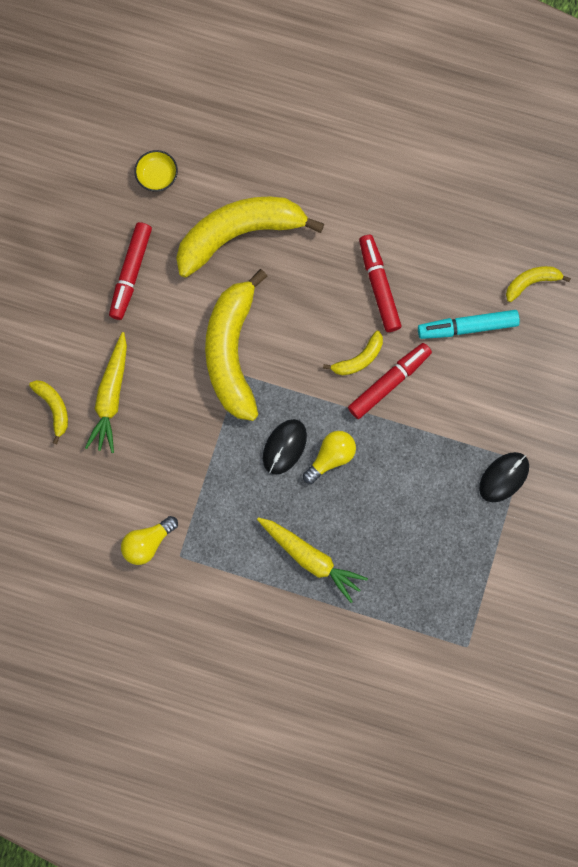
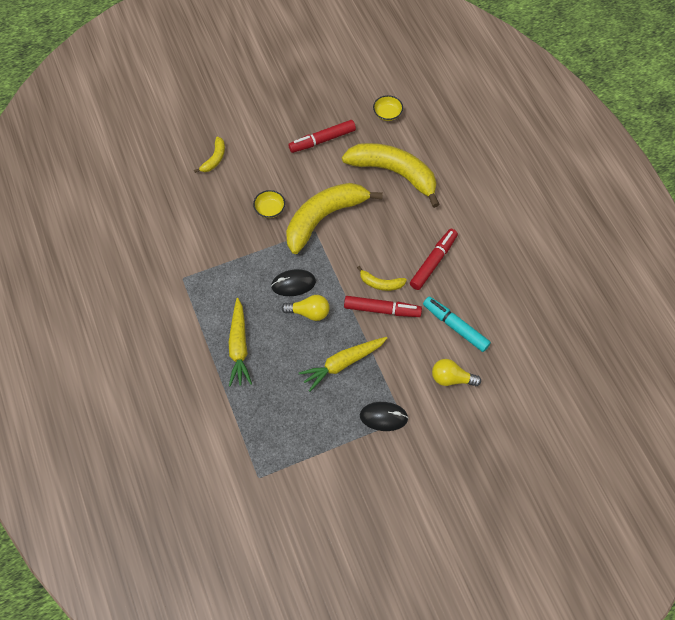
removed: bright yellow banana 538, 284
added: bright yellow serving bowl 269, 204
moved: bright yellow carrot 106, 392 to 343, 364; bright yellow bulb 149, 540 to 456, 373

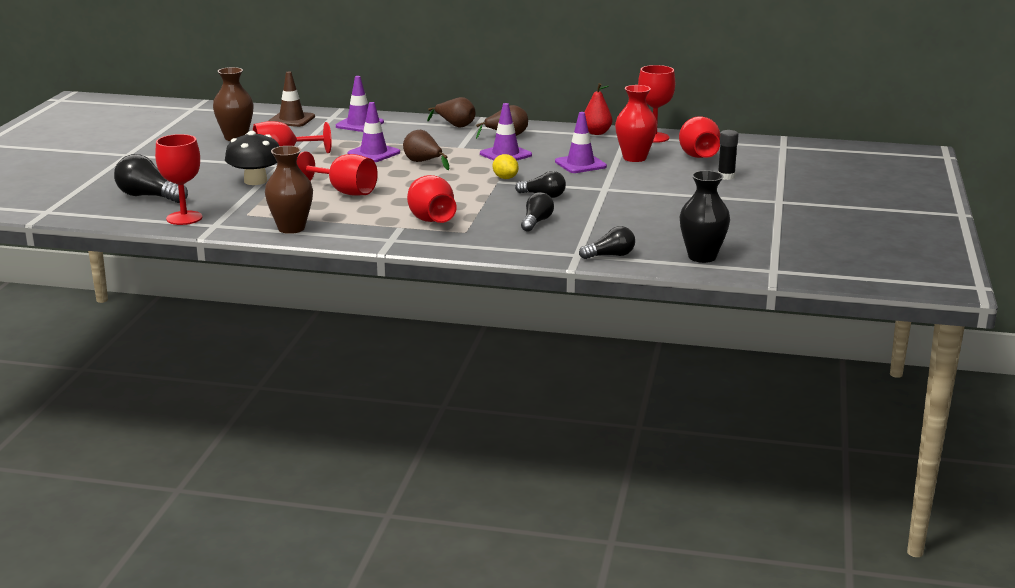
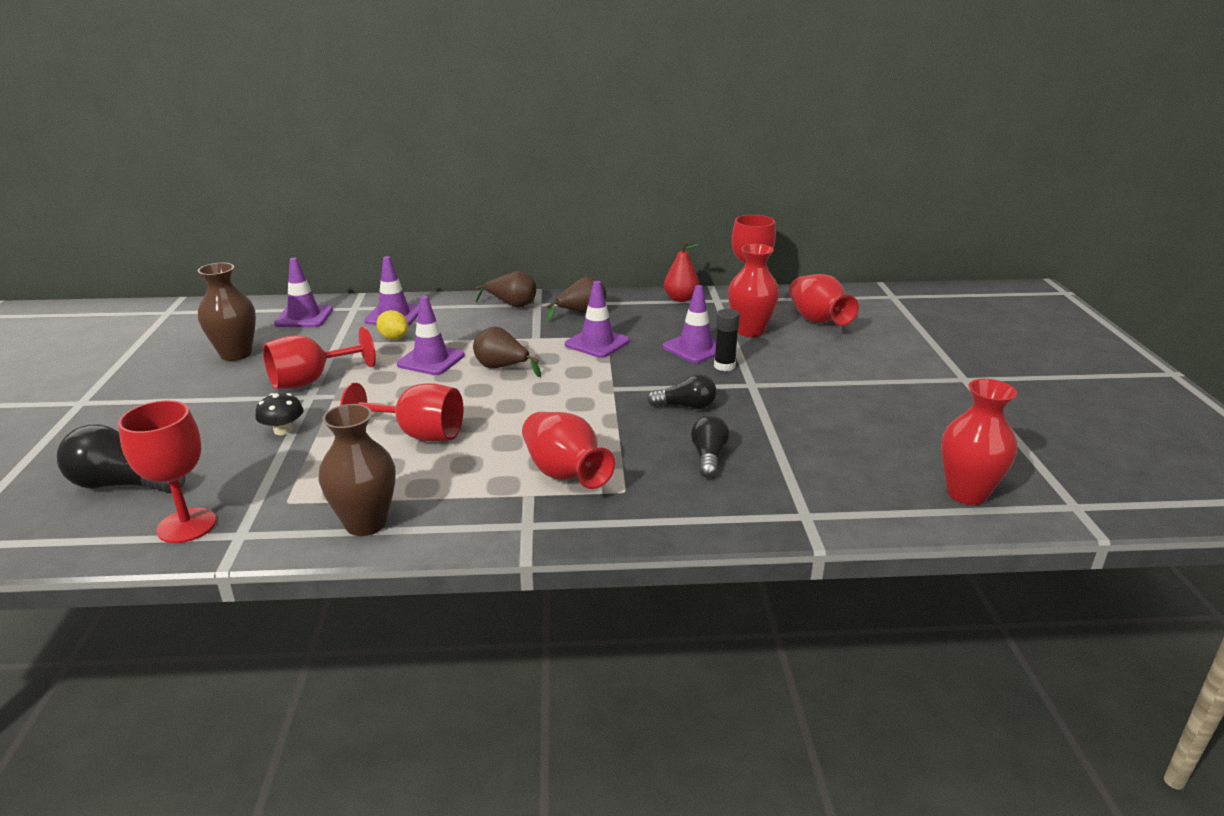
removed: ebony bulb 607, 242
moved: bright yellow lemon 506, 166 to 392, 325; ebony glue stick 728, 155 to 727, 340
recoloured: brown safety cone 292, 99 to purple safety cone 303, 292; ebony vase 705, 216 to crimson vase 979, 442
resized: ebony mushroom 252, 158 = 279, 414 x0.56

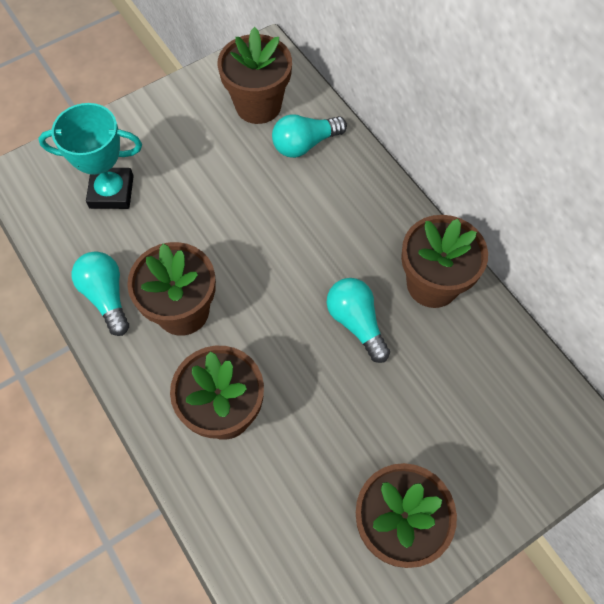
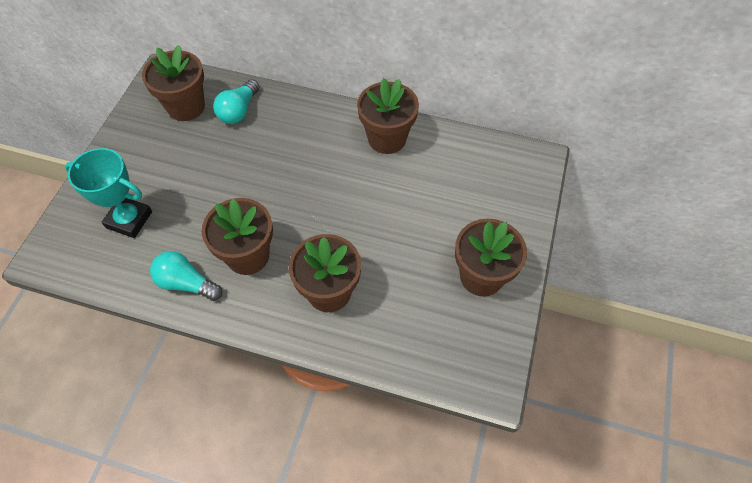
removed: aqua bulb 358, 320
turned: aqua award cup 90, 156 = 108, 193 60 degrees clockwise

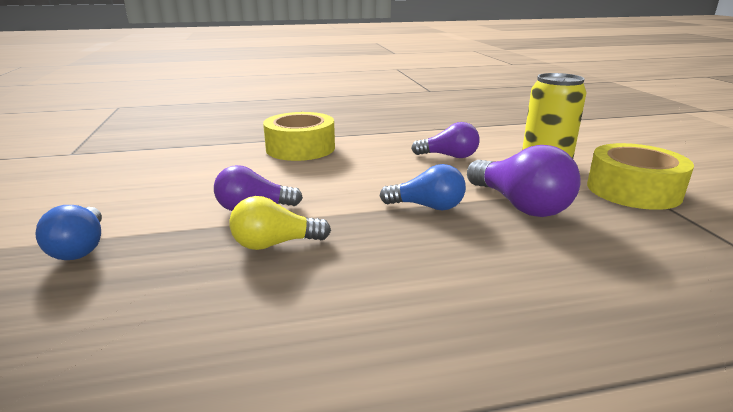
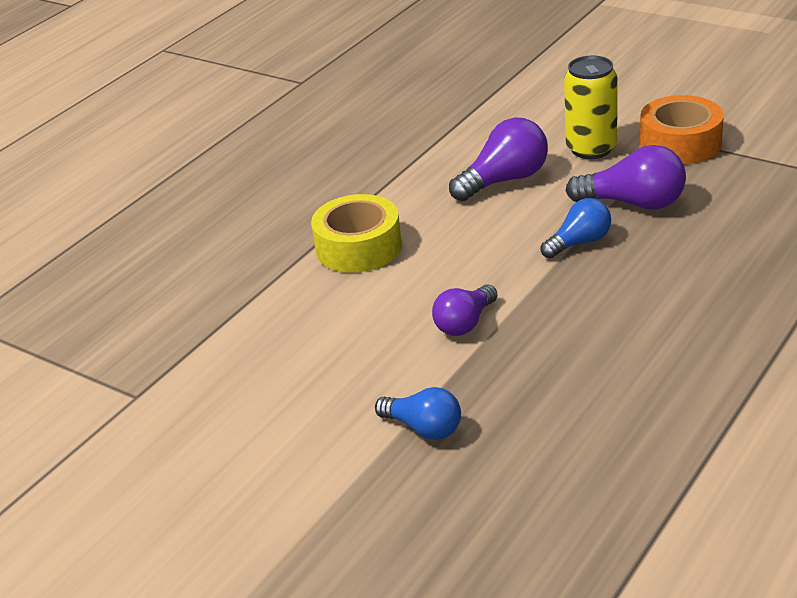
removed: bright yellow bulb 280, 223
recoloured: bright yellow sticky tape 640, 176 to orange sticky tape 682, 129
resized: purple bulb 445, 140 = 498, 159 x1.50

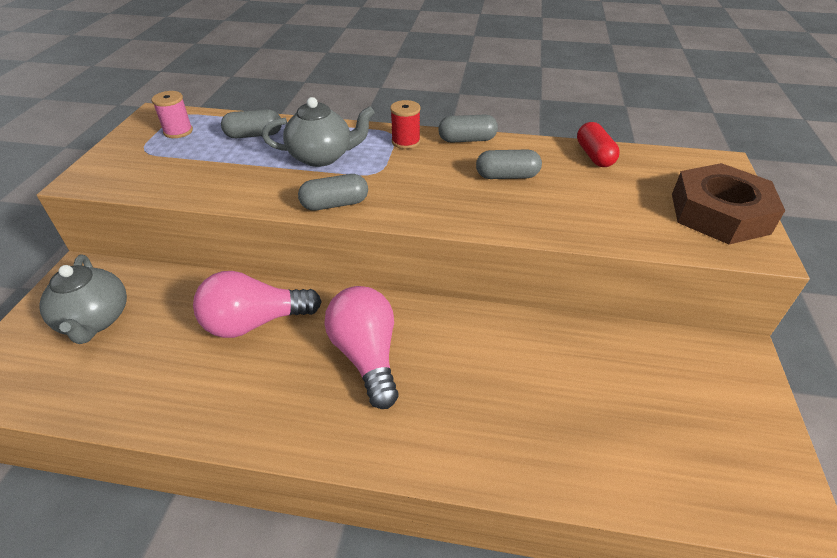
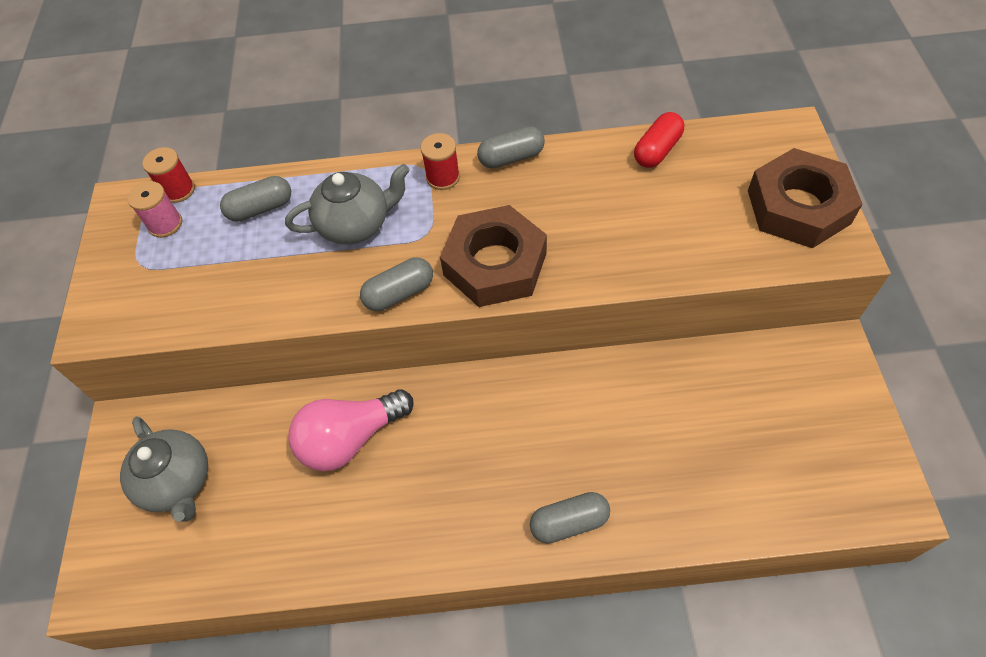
removed: rose-pink bulb 361, 347
added: crimson bobbin 168, 175; brown hexagon nut 493, 256
moved: gray pill shape 509, 164 to 570, 518
turned: crimson pill shape 598, 144 = 659, 140 60 degrees clockwise

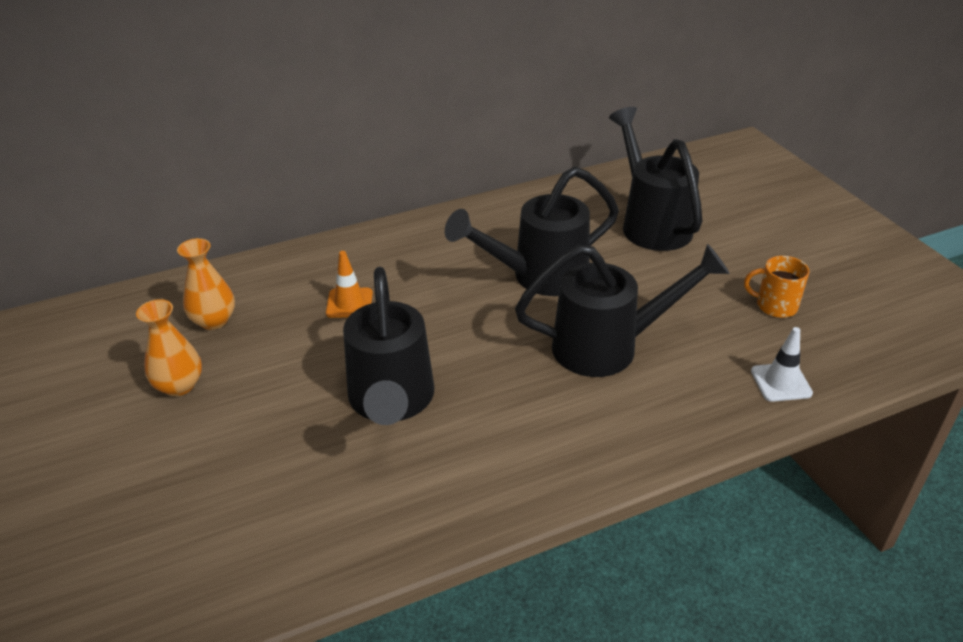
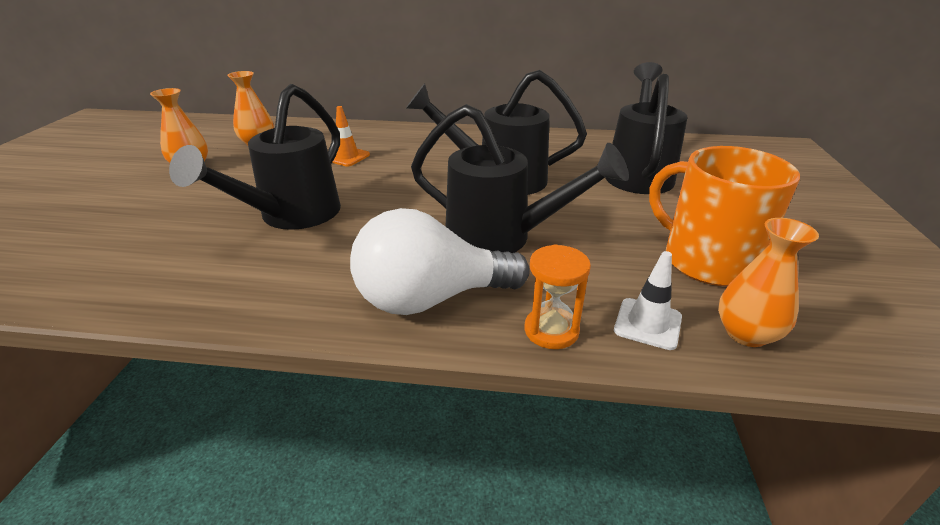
added: white bulb 440, 261; orange sand timer 558, 296; orange vase 768, 282
resized: orange coffee mug 777, 287 = 724, 216 x1.92

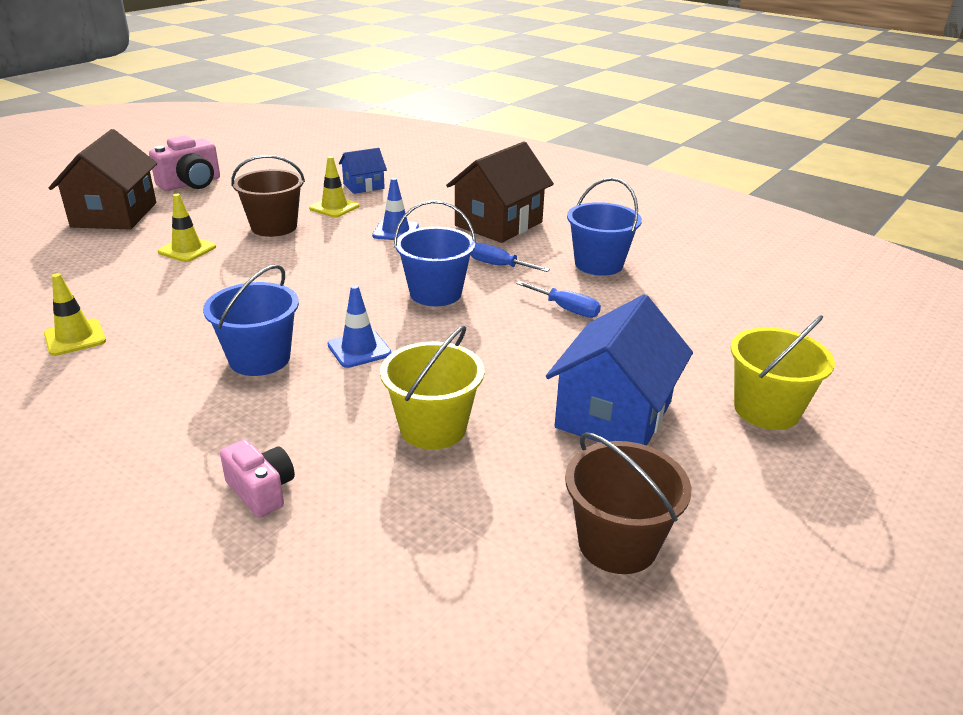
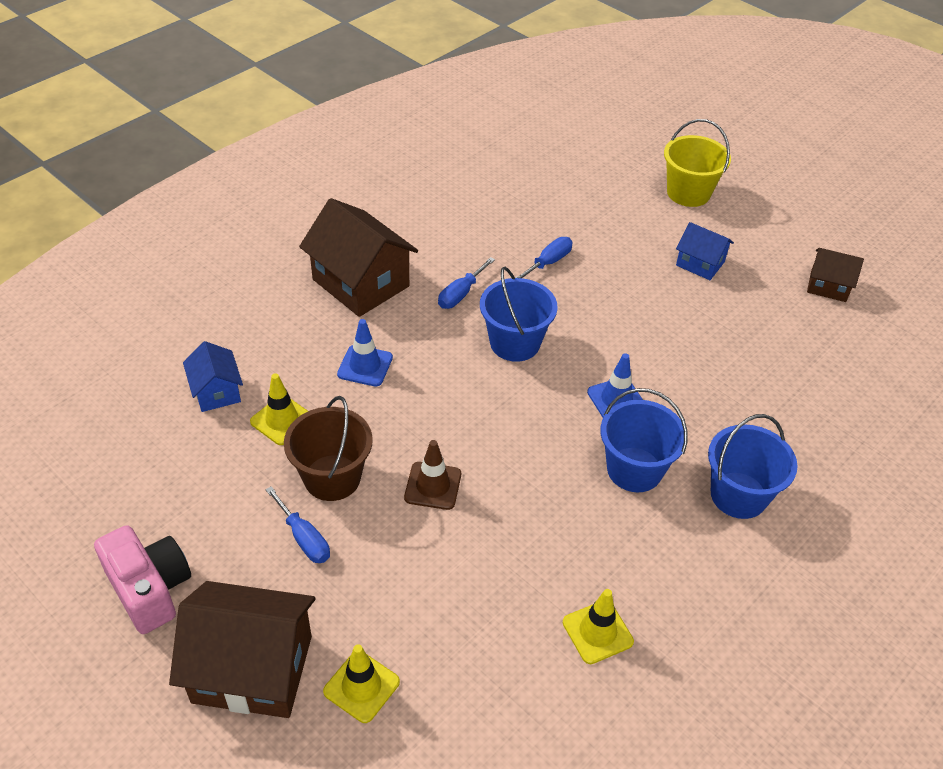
removed: rose-pink photo camera 257, 479; bright yellow pail 432, 387
added: cobalt flat screwdriver 297, 524; brown safety cone 432, 475
moved: bright yellow safety cone 187, 228 to 361, 683; cobalt pail 604, 227 to 752, 466
replaced: brown pail 628, 503 to brown house 835, 275
resized: cobalt house 619, 370 = 705, 251 x0.54

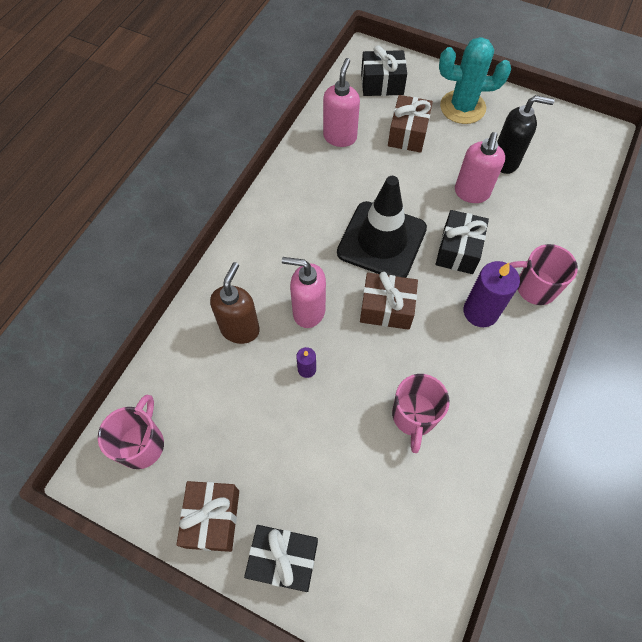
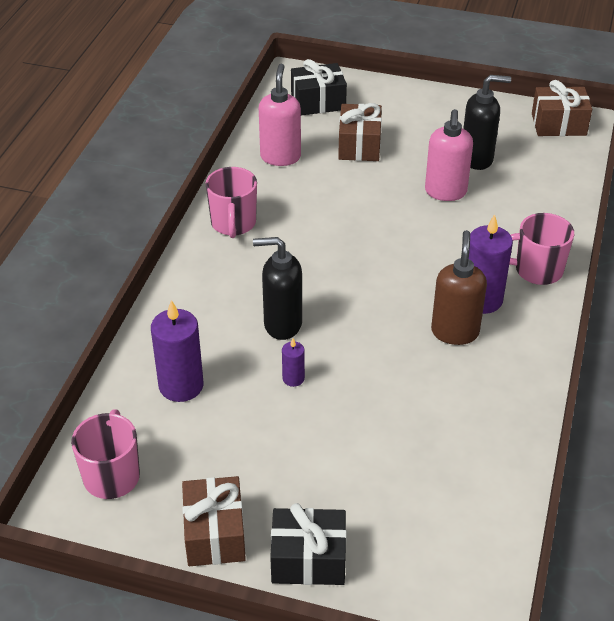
removed: ebony safety cone 382, 227; ebony present 462, 242; aqua saguaro cactus 475, 80
added: purple wax candle 177, 351
moved: brown soap pump 235, 303 to 459, 287; brown present 389, 301 to 562, 108; rose-pink coffee mug 421, 413 to 231, 202
recoloured: rose-pink soap pump 304, 292 to ebony soap pump 277, 288

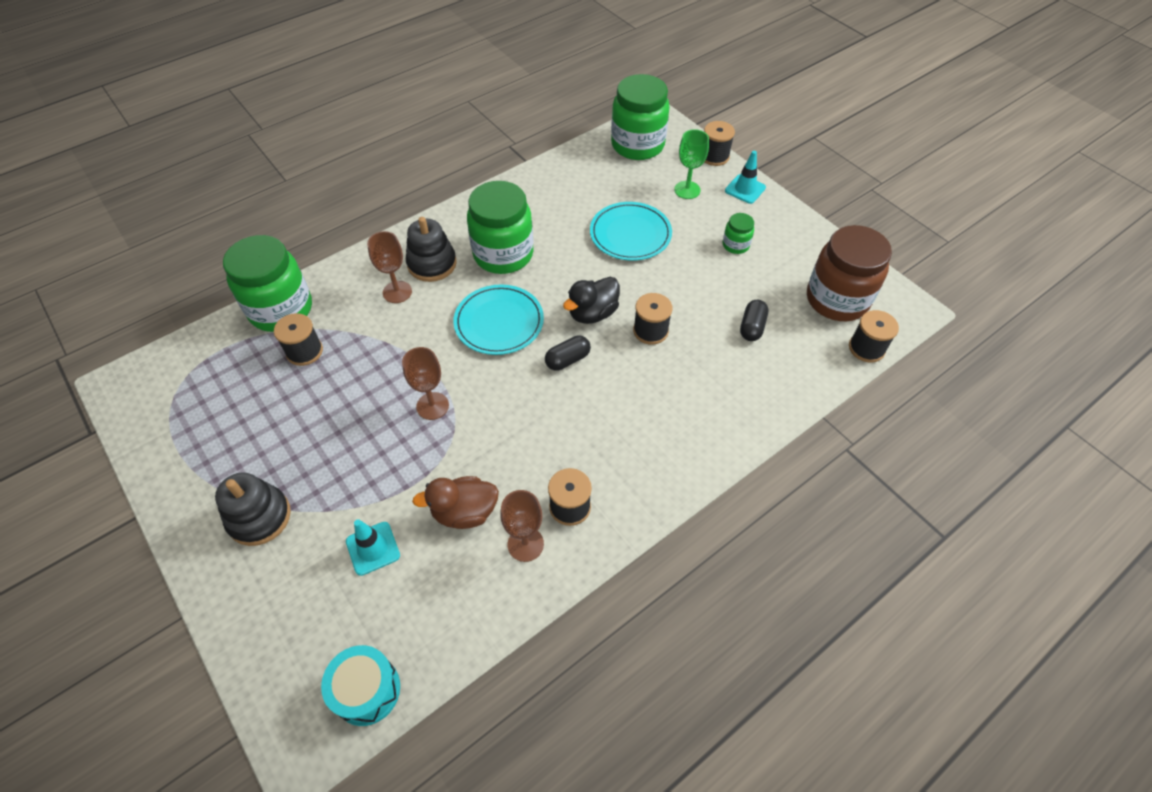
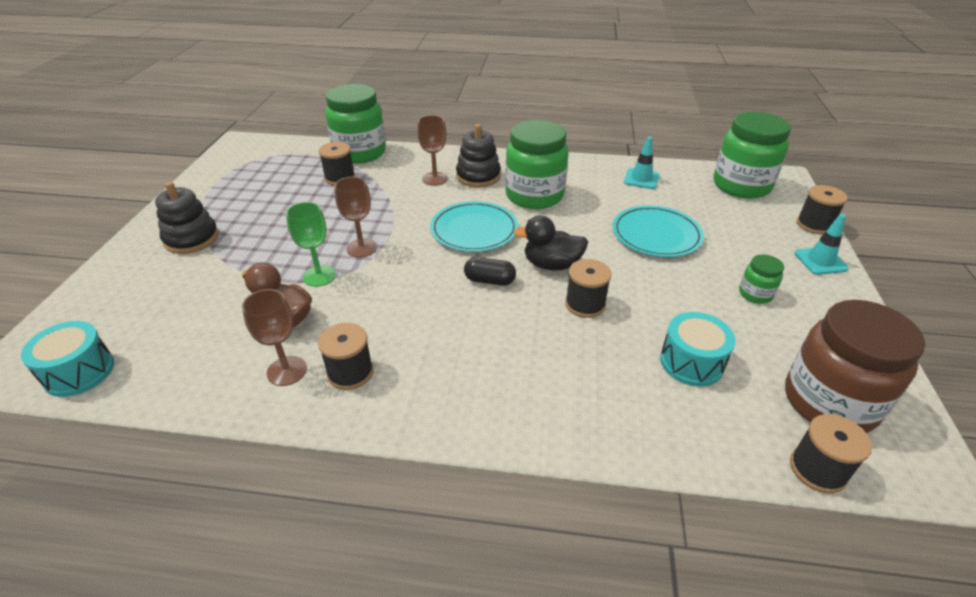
moved: aqua safety cone 373, 547 to 641, 162; leaf-green wine glass 691, 164 to 311, 244
replaced: ebony pill shape 754, 320 to aqua drum 698, 349

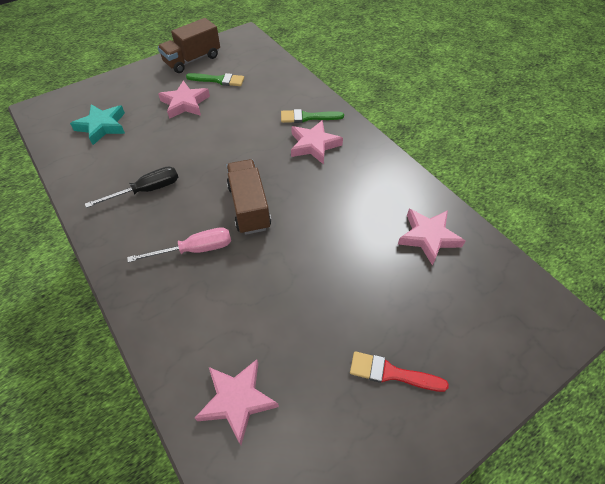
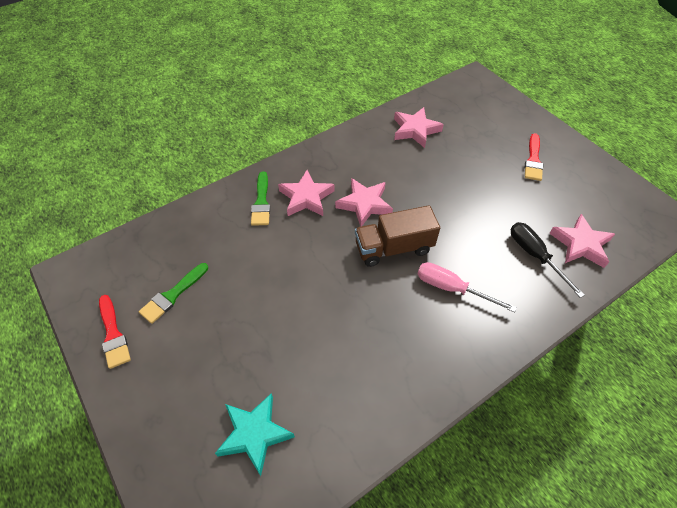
moved: ebony flat screwdriver 131, 187 to 548, 260; rose-pink star shape 184, 99 to 364, 202
replaced: brown lorry 189, 45 to crimson paintbrush 115, 332
turned: rose-pink flat screwdriver 179, 244 = 467, 287 45 degrees counterclockwise; leaf-green paintbrush 215, 79 = 173, 293 150 degrees counterclockwise

